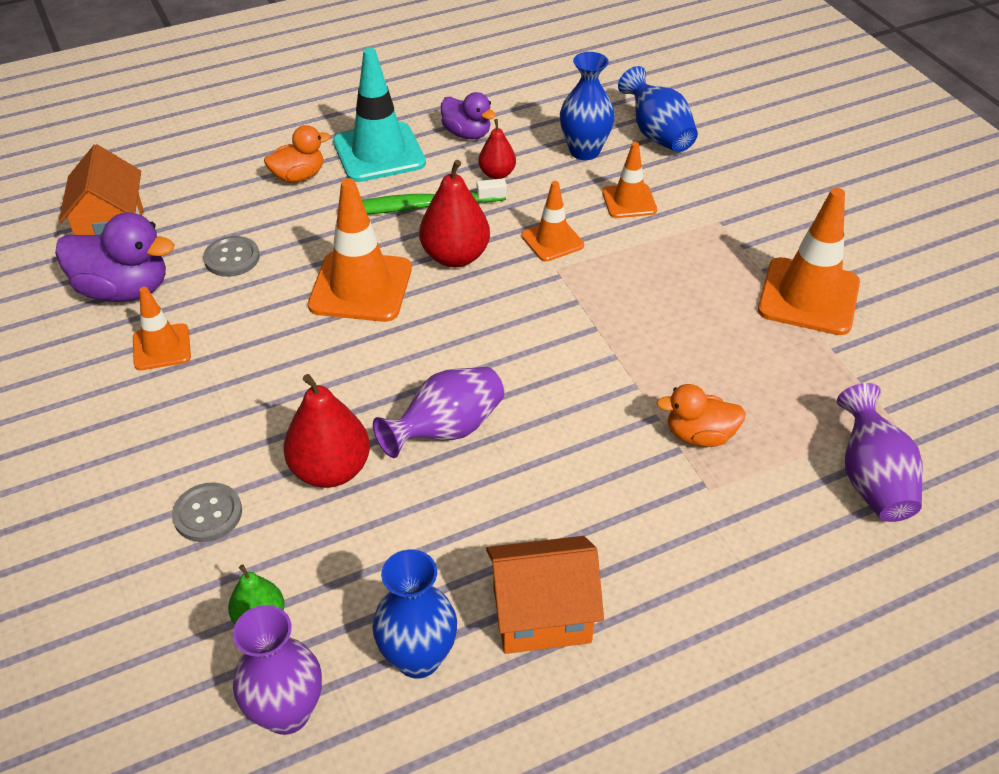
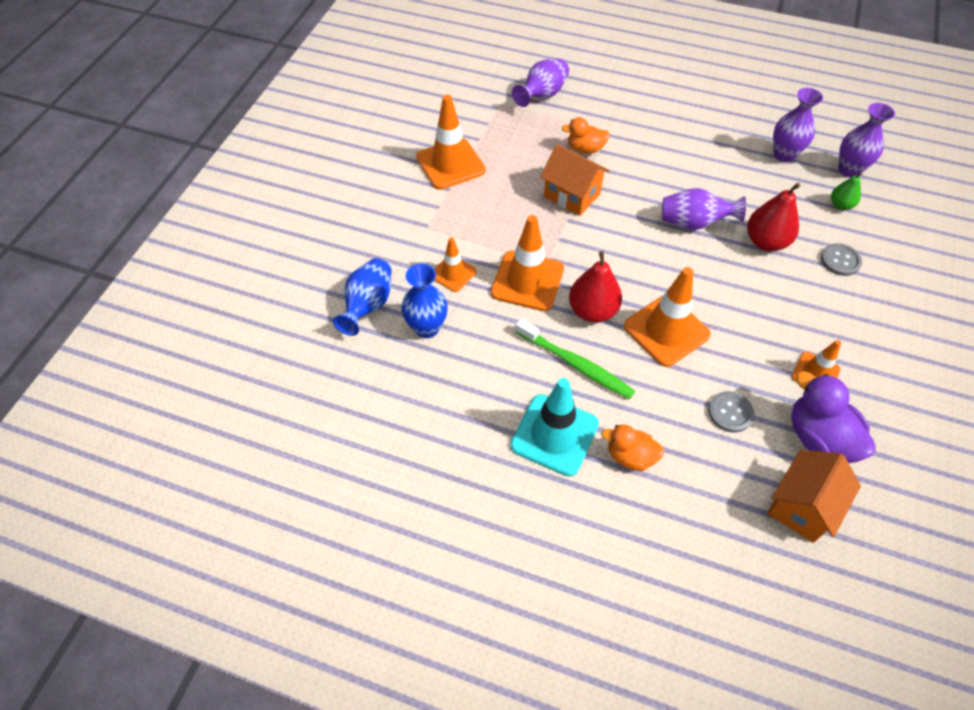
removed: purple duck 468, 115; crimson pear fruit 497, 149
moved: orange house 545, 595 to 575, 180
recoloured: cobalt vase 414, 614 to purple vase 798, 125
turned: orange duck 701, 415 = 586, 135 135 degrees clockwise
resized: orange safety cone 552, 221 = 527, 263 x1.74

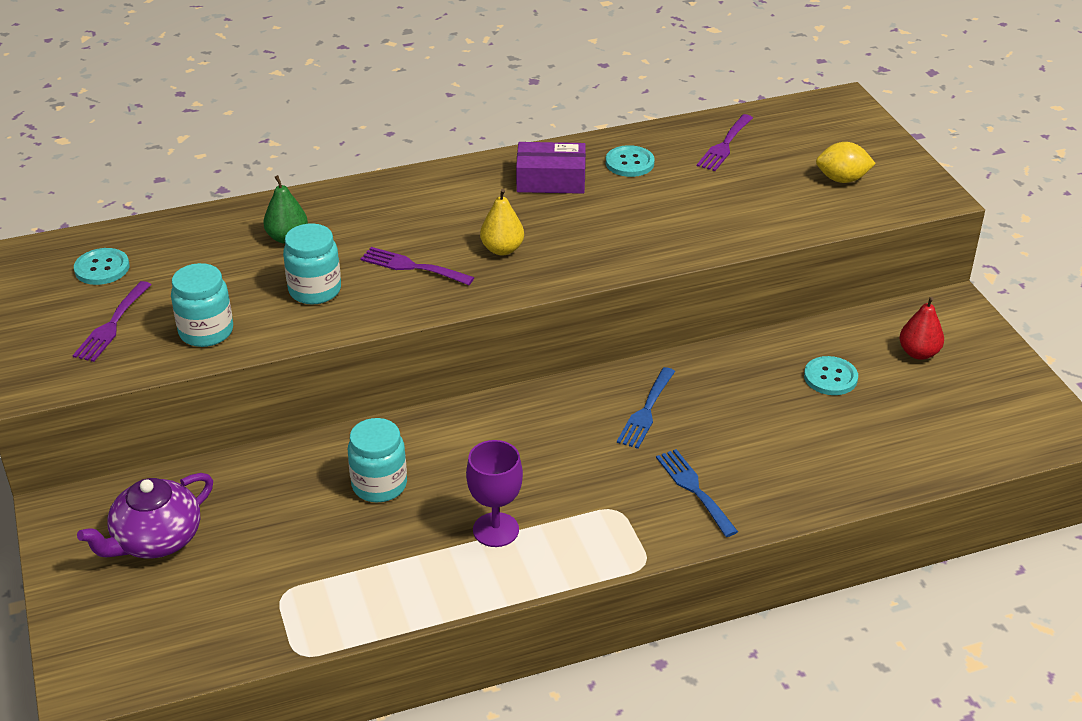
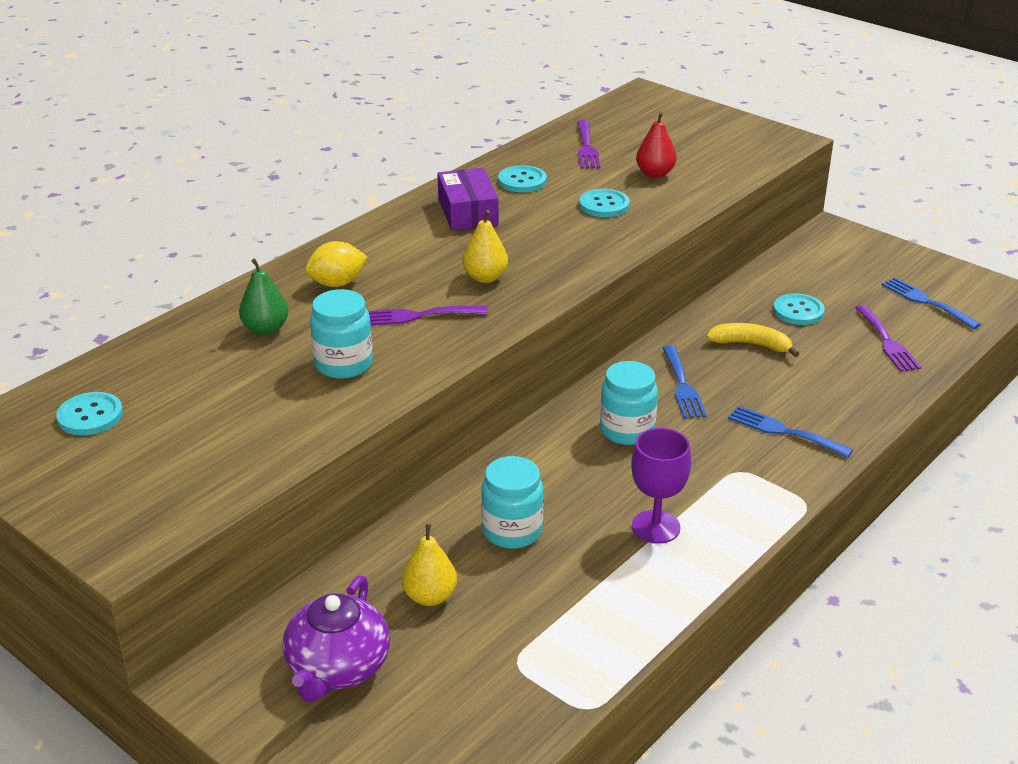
added: bright yellow pear fruit 429, 565; aqua sewing button 604, 203; bright yellow banana 753, 340; cobalt dinner fork 931, 303
moved: purple dinner fork 112, 321 to 888, 338; aqua jam jar 202, 305 to 629, 403; bright yellow lemon 846, 162 to 336, 264; crimson pear fruit 922, 328 to 656, 145
turned: purple parcel 551, 168 = 468, 199 75 degrees counterclockwise

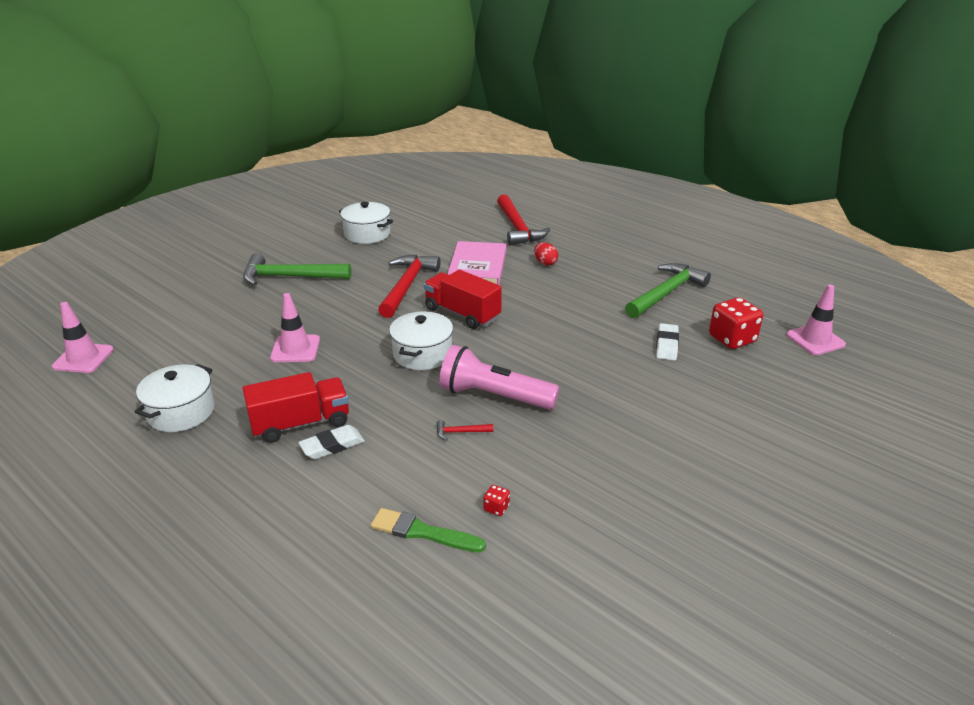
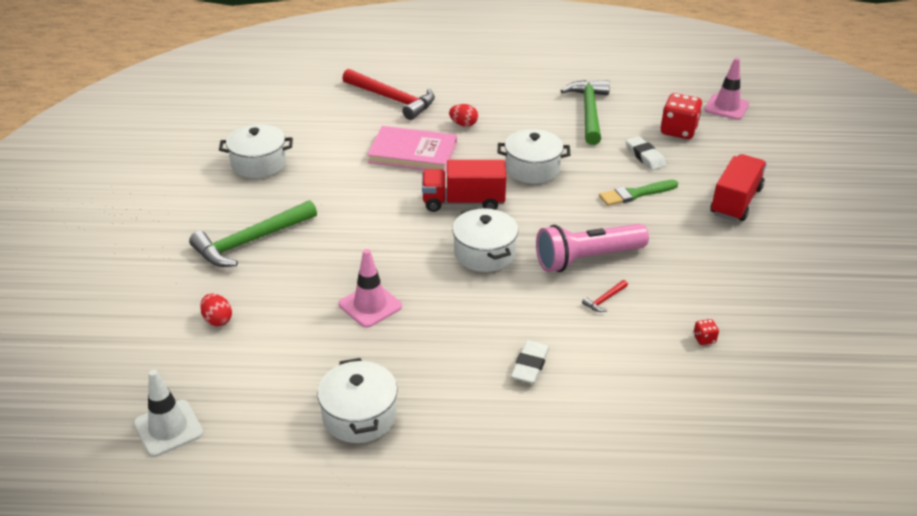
removed: crimson carpenter's hammer 409, 286
added: crimson egg shape 216, 310; white pot 534, 156
moved: crimson lorry 296, 407 to 738, 187; leaf-green paintbrush 428, 530 to 638, 193
recoloured: rose-pink safety cone 83, 337 to white safety cone 168, 413
turned: rose-pink book 477, 263 = 412, 149 45 degrees counterclockwise

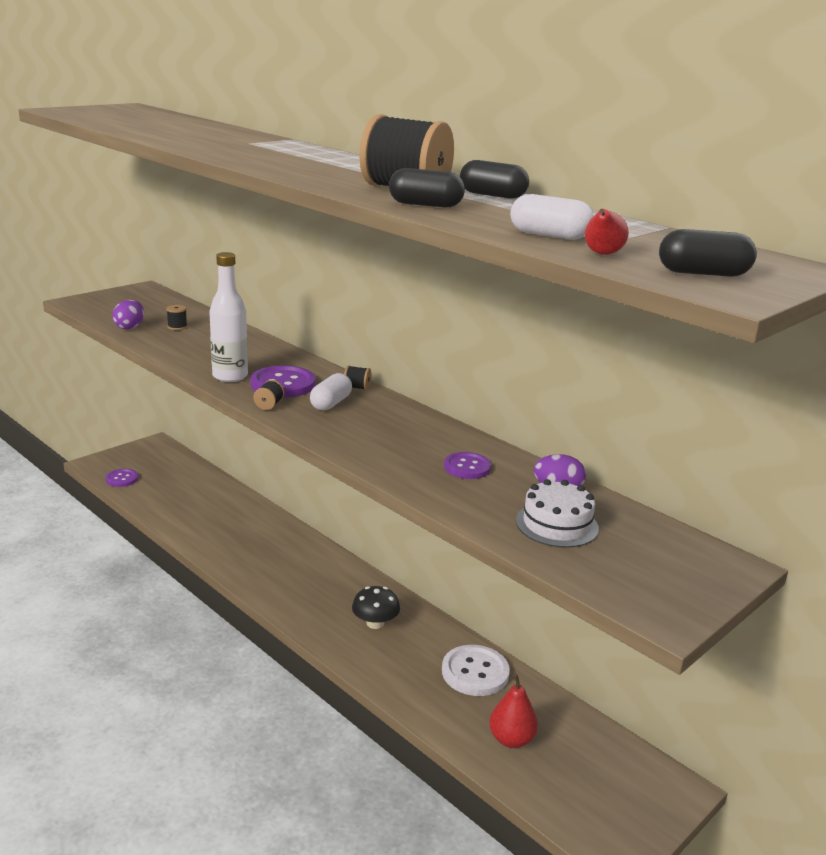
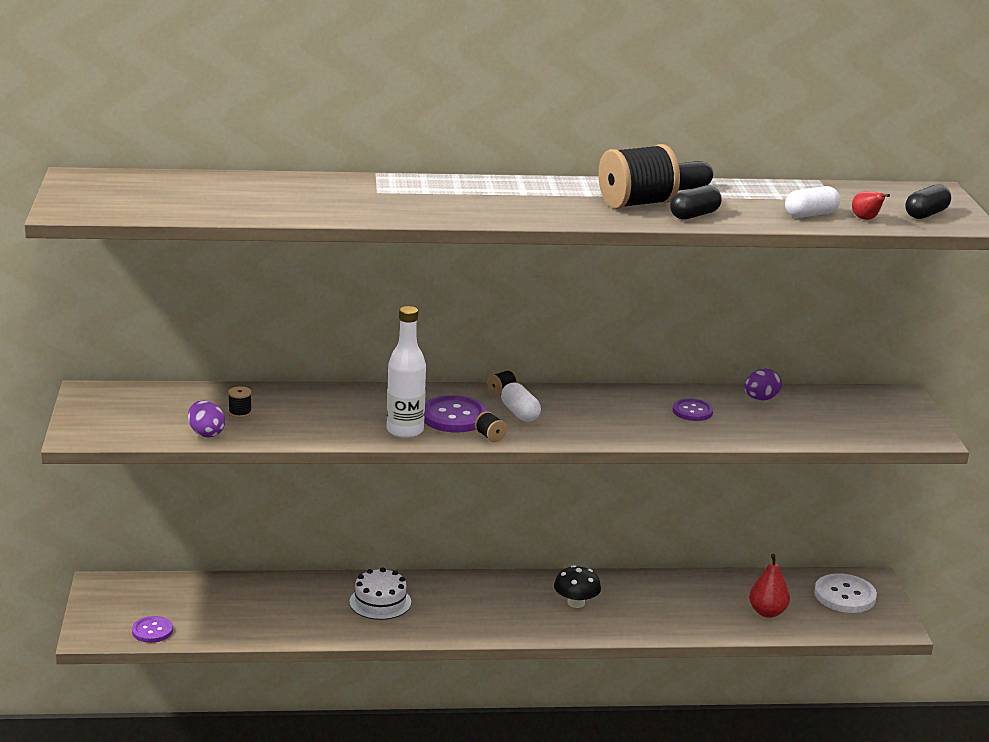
moved: white sewing button 476, 670 to 845, 593; white gateau 557, 513 to 380, 593

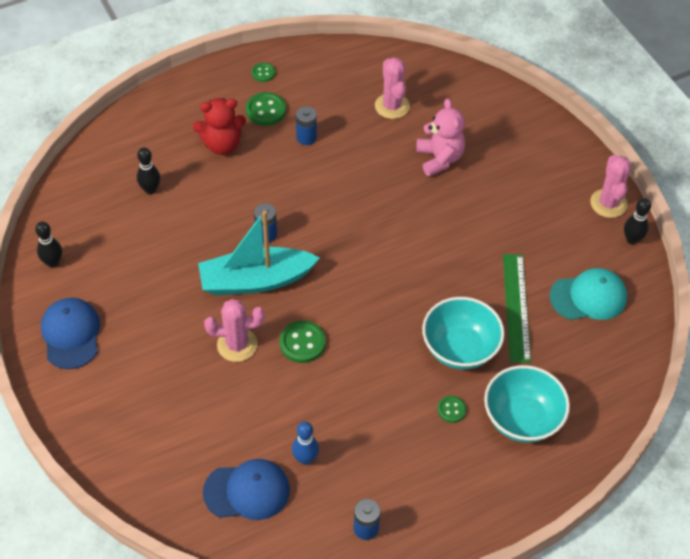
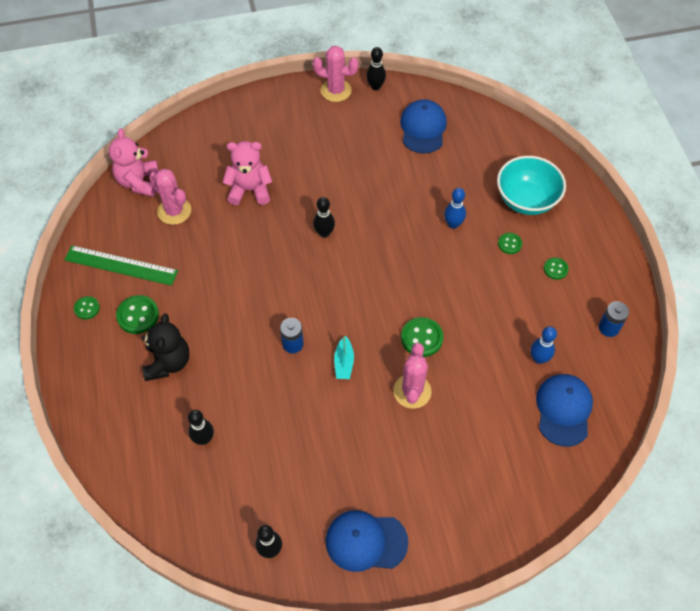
removed: cobalt power cell 306, 125
added: rose-pink stuffed bear 134, 162; ebony skittle 324, 217; leaf-green sewing button 556, 268
moved: leaf-green measuring stick 517, 308 to 121, 265
replaced: aqua serving bowl 463, 333 to cobalt skittle 455, 208
recoloured: crimson stuffed bear 219, 126 to ebony stuffed bear 165, 347; aqua peaked cap 588, 294 to cobalt peaked cap 423, 126
turned: rose-pink saguaro cactus 392, 88 = 170, 196 45 degrees clockwise
resized: aqua boat 258, 253 = 344, 357 x0.42

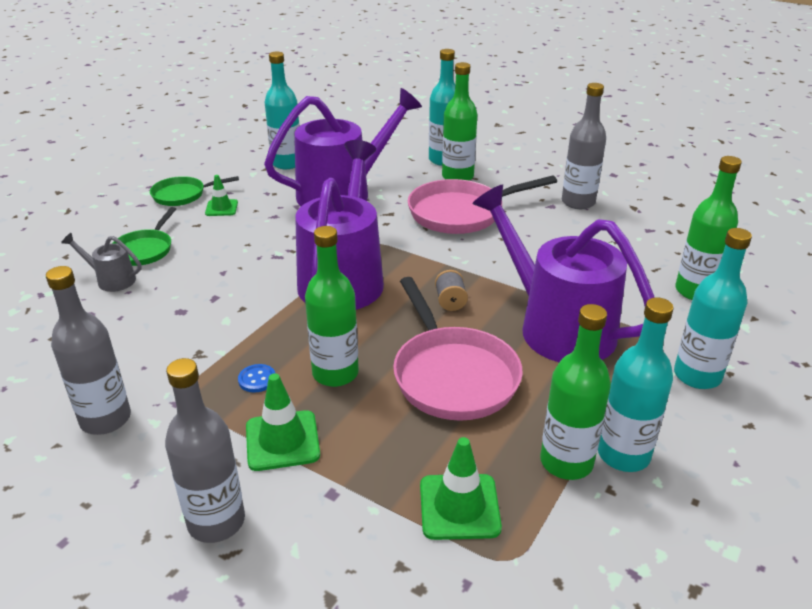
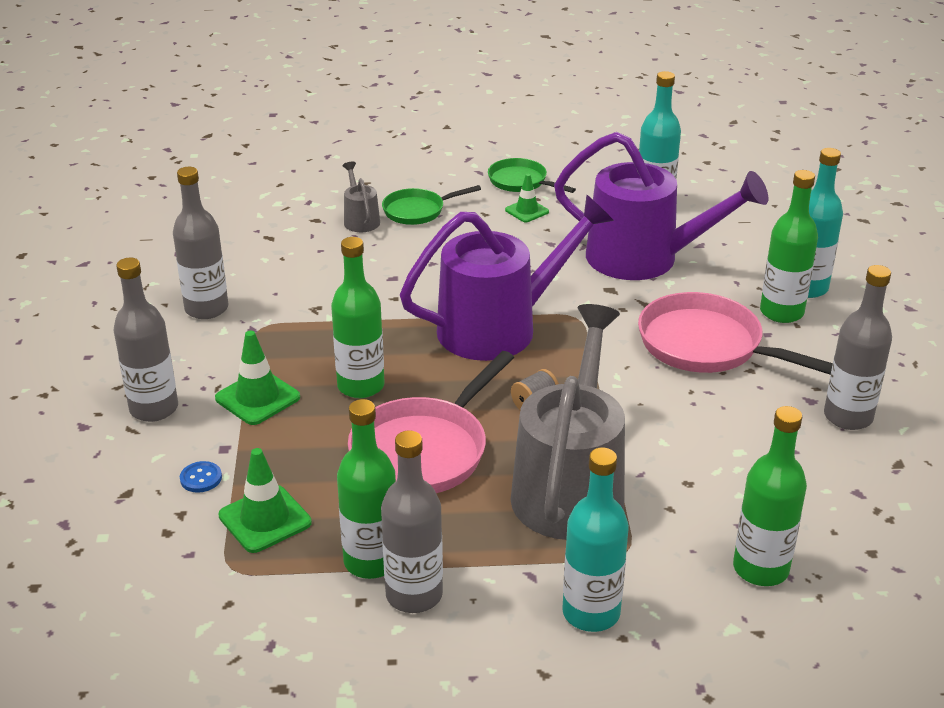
moved: cobalt sewing button 256, 378 to 201, 476
recoloured: purple watering can 563, 273 to gray watering can 567, 422; aqua drink bottle 636, 384 to gray drink bottle 412, 521

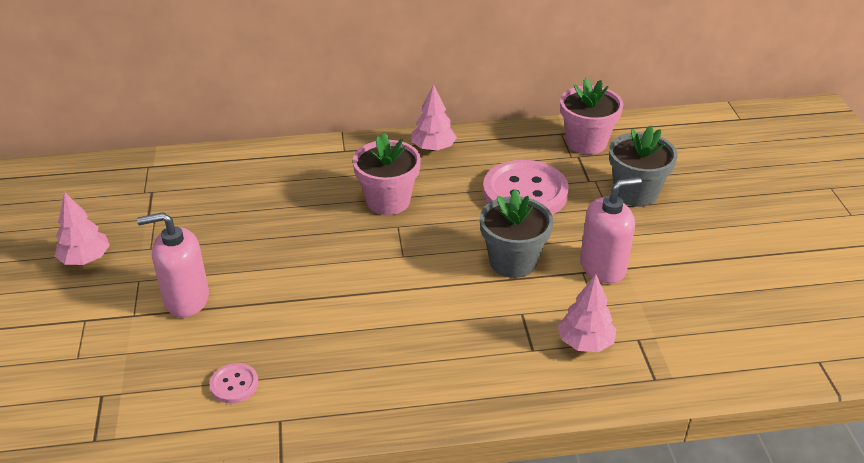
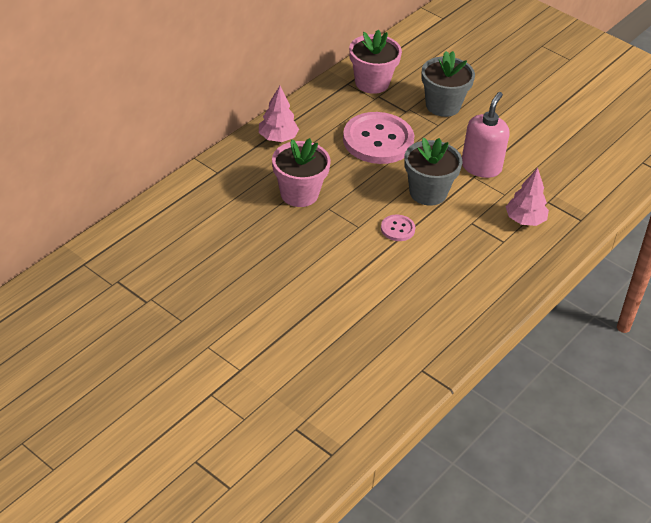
removed: rose-pink toy tree 82, 228; rose-pink soap pump 173, 264
moved: rose-pink sewing button 234, 383 to 398, 228

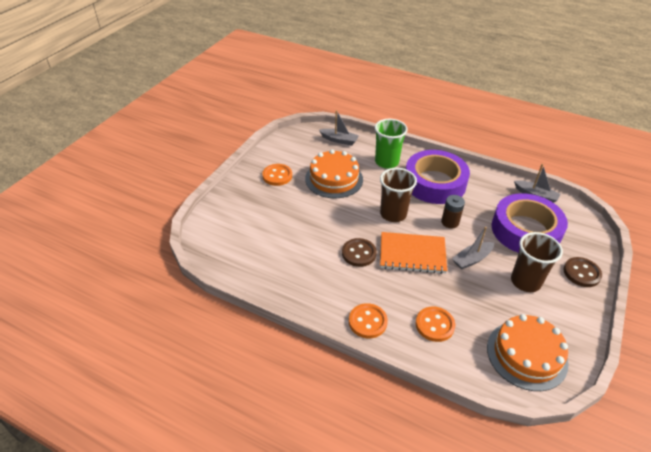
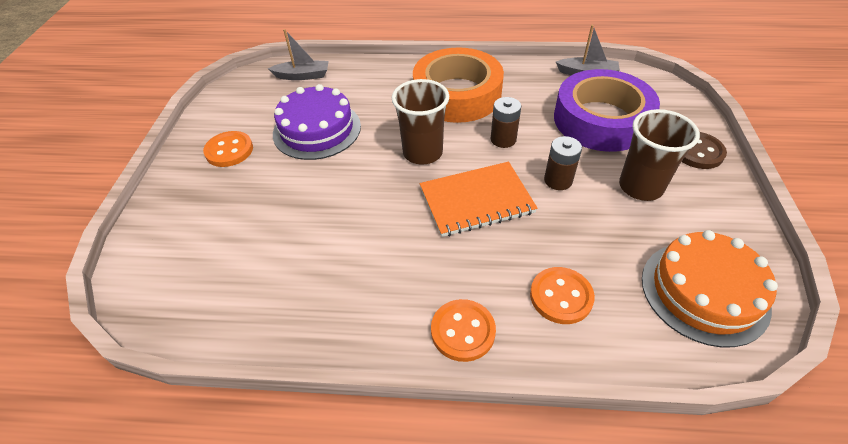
removed: brown sewing button 359, 252; leaf-green tumbler 391, 144
replaced: gray boat 473, 248 to brown power cell 563, 163
recoloured: orange gateau 334, 173 to purple gateau 317, 122; purple sticky tape 438, 177 to orange sticky tape 458, 85

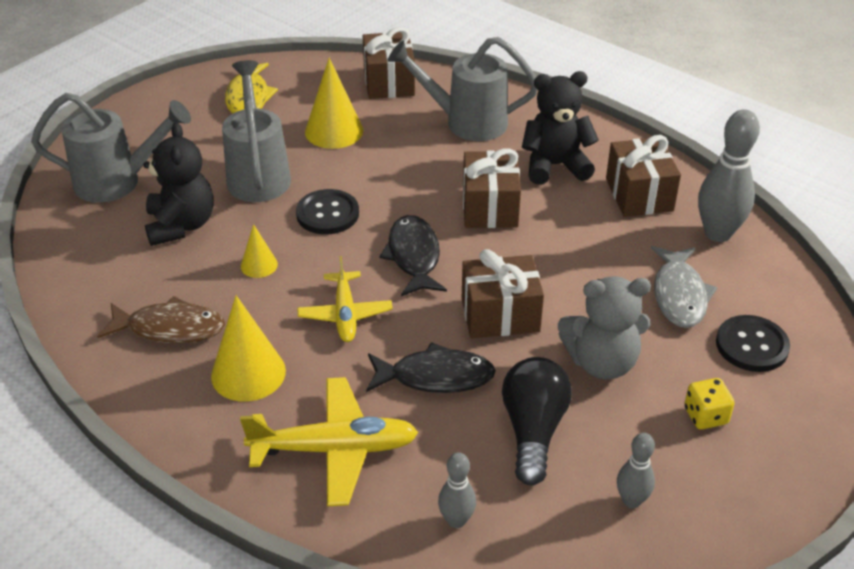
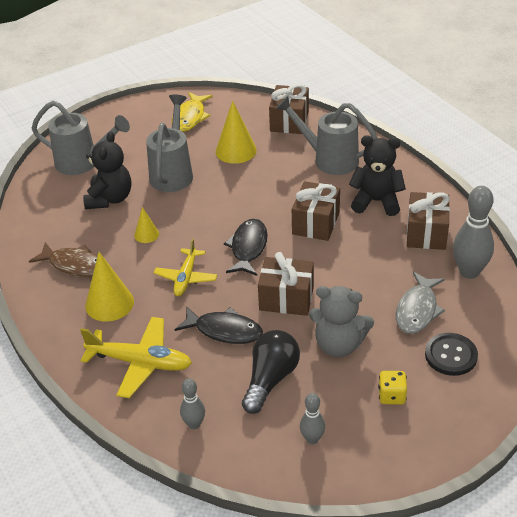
removed: ebony sewing button 327, 211

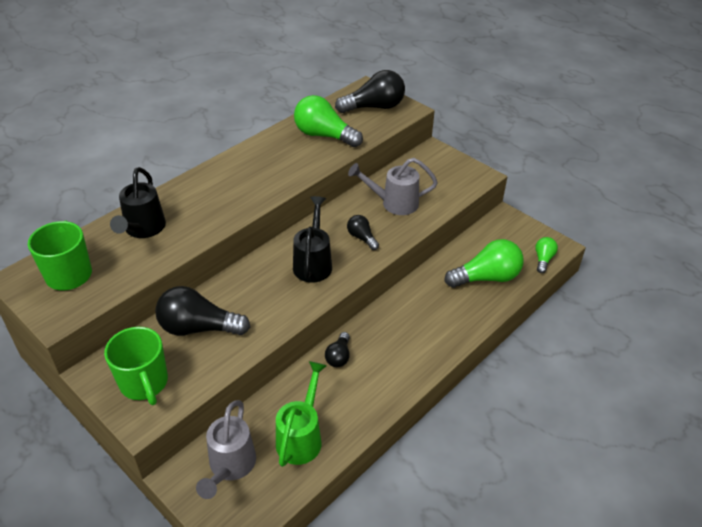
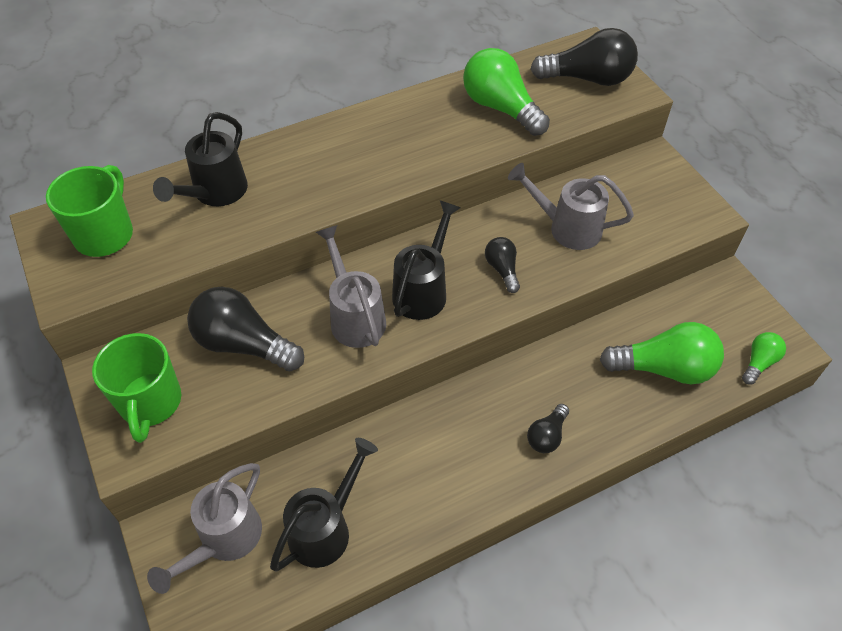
added: gray watering can 351, 286
moved: ebony bulb 337, 349 to 548, 428
recoloured: leaf-green watering can 301, 414 to ebony watering can 324, 504

